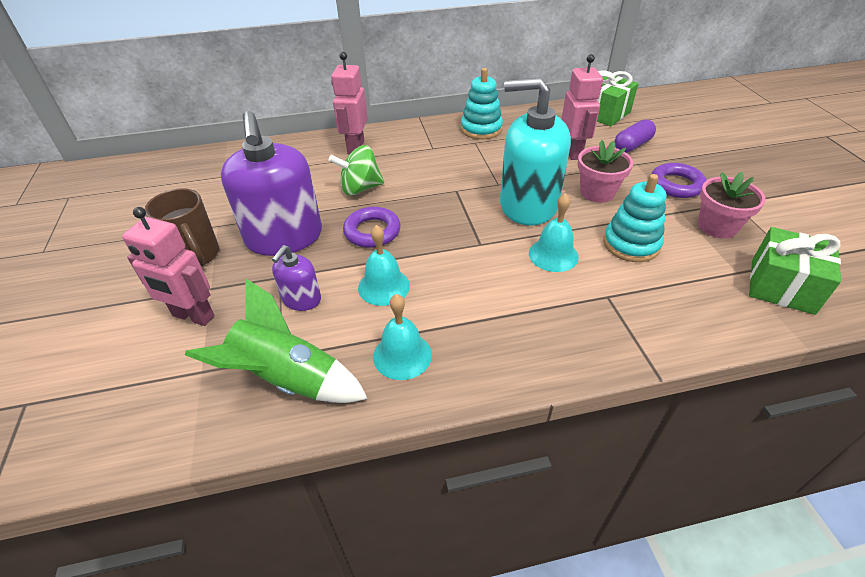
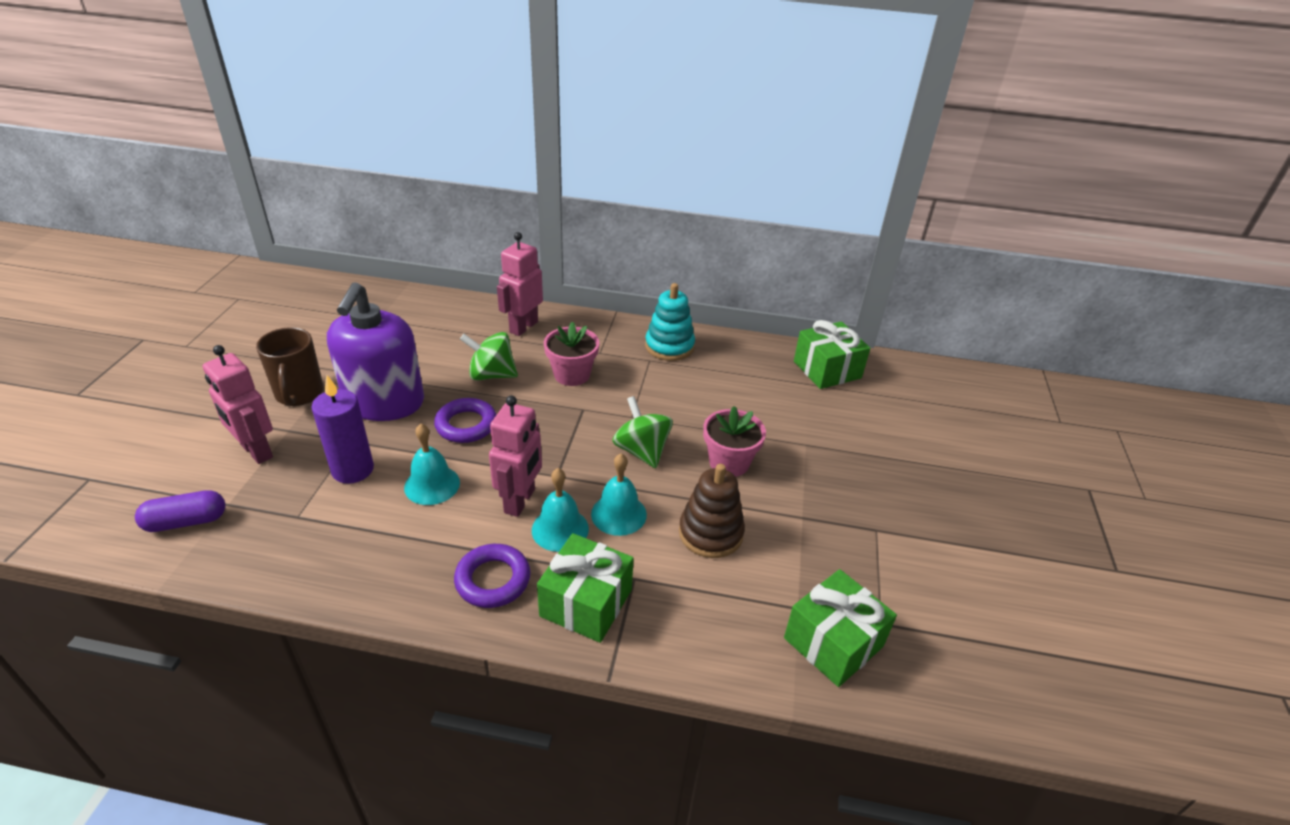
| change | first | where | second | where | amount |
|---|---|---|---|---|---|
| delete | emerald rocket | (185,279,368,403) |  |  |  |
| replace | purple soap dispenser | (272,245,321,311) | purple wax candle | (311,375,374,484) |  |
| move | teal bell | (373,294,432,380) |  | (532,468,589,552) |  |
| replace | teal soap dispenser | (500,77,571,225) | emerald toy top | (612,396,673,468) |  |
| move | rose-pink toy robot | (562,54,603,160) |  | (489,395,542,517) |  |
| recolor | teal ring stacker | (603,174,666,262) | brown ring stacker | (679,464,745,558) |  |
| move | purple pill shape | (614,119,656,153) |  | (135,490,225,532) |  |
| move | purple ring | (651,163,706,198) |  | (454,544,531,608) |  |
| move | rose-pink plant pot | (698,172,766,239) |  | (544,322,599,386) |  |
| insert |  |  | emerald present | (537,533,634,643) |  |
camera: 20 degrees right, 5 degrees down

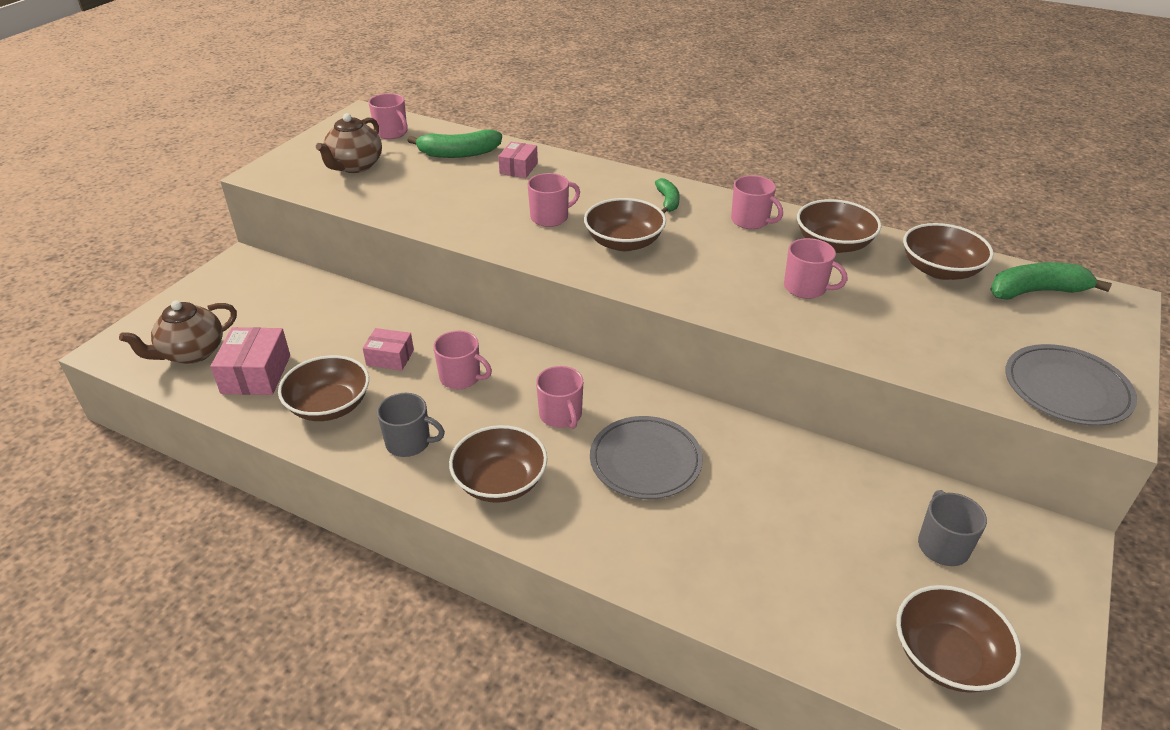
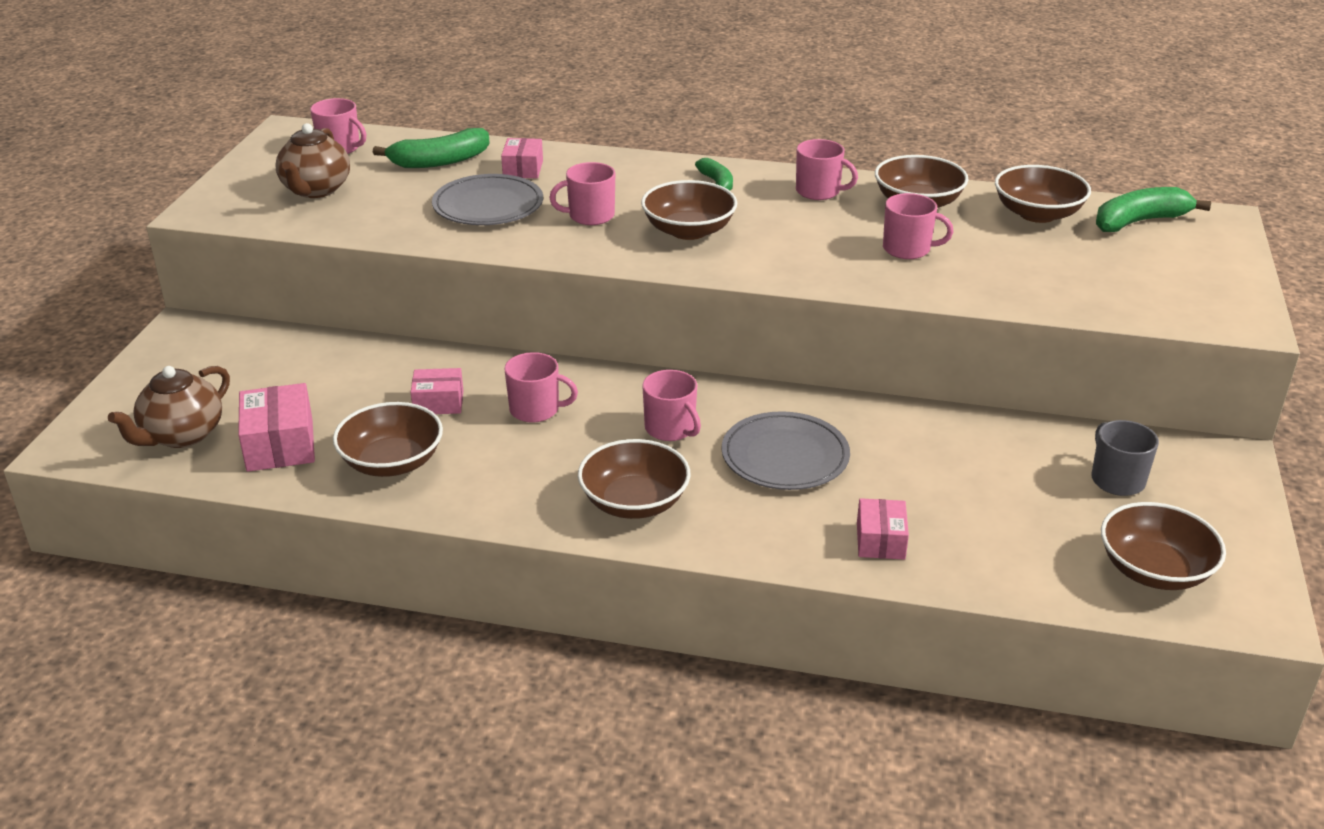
| change | first | where | second | where | amount |
|---|---|---|---|---|---|
| delete | grey tea mug | (377,393,445,457) |  |  |  |
| rotate | rose-pink tea mug | (528,173,580,227) |  | (549,162,615,225) | 150 degrees counterclockwise |
| move | grey plate | (1005,344,1137,426) |  | (432,174,543,225) |  |
| insert |  |  | rose-pink parcel | (857,498,909,560) |  |
camera: 15 degrees left, 5 degrees down

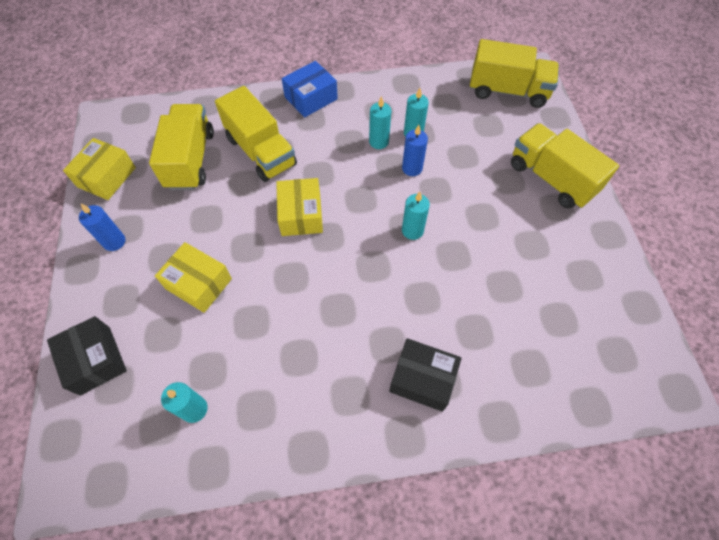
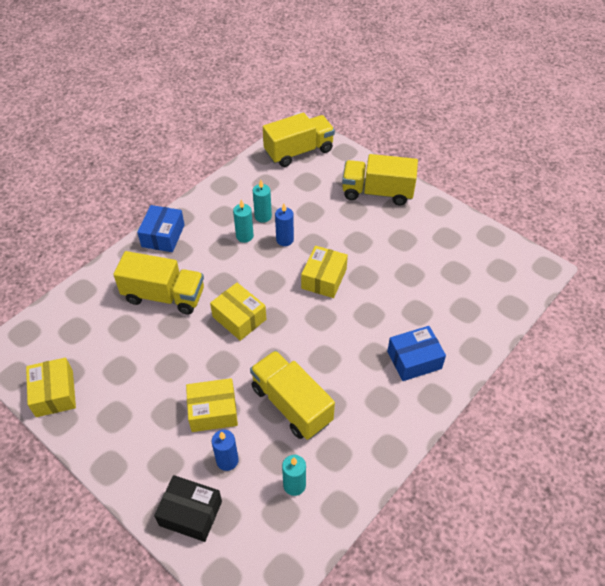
| change | first | where | second | where | amount |
|---|---|---|---|---|---|
| move | blue wax candle | (79,204,125,251) |  | (212,430,239,471) |  |
| move | yellow lorry | (149,104,214,190) |  | (250,350,335,440) |  |
| recolor | black parcel | (389,338,462,412) | blue parcel | (387,326,446,381) |  |
| replace | teal wax candle | (402,192,430,240) | yellow parcel | (301,246,348,298) |  |
camera: 40 degrees left, 10 degrees down

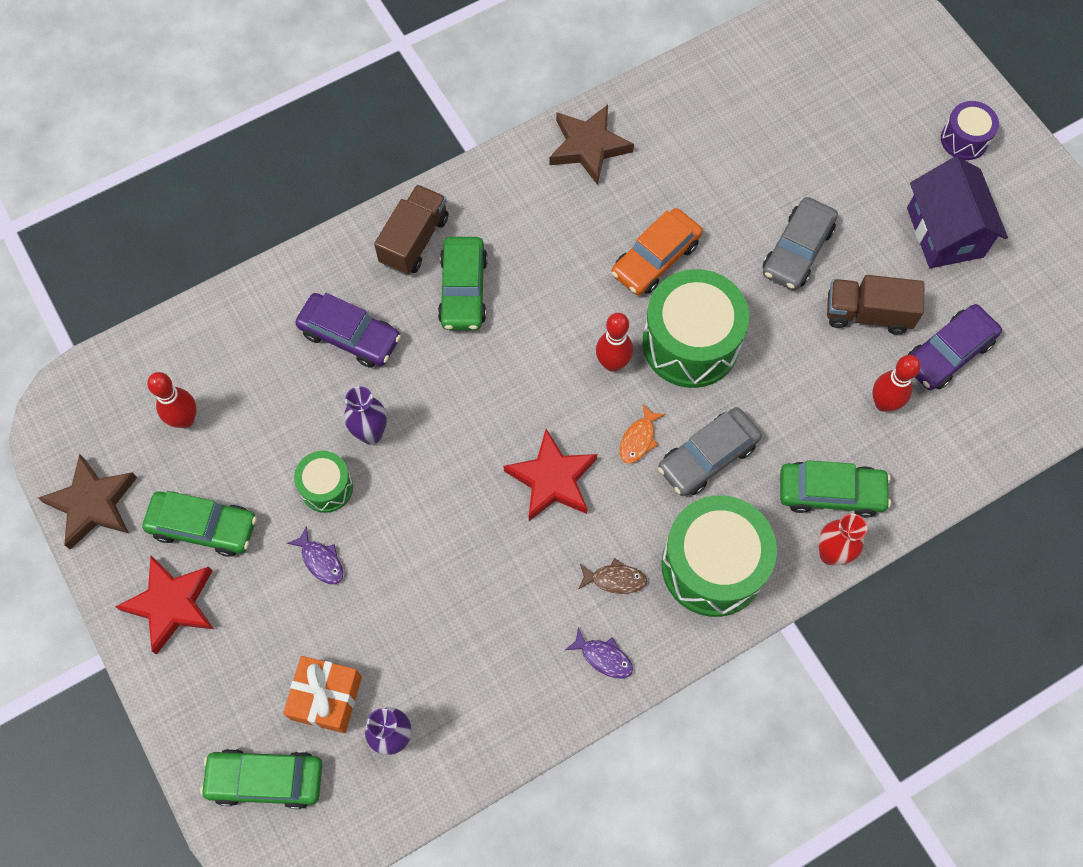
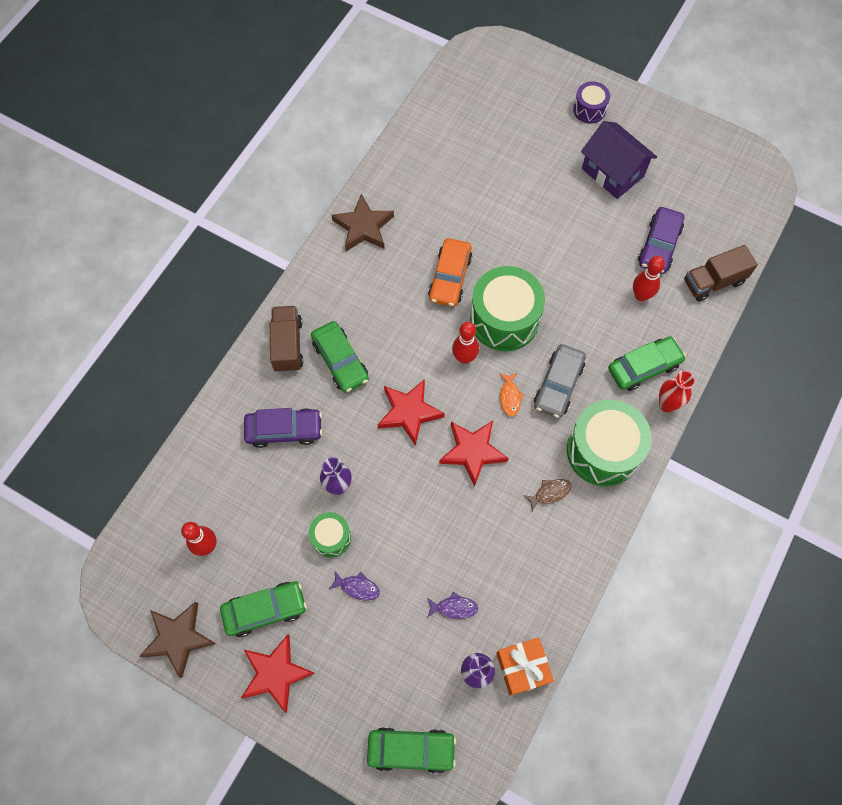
| change | first | where | second | where | amount |
|---|---|---|---|---|---|
| rotate | emerald toy car | (200,749,322,809) |  | (367,727,456,774) | 150 degrees counterclockwise |
| move | orange present | (283,656,362,733) |  | (496,638,554,696) |  |
| move | purple fish | (565,628,633,679) |  | (427,592,478,619) |  |
| delete | grey toy car | (763,197,838,290) |  |  |  |
| move | brown lorry | (827,275,925,335) |  | (684,245,758,302) |  |
| insert |  |  | crimson five-pointed star | (378,379,445,446) |  |
camera: 30 degrees left, 0 degrees up

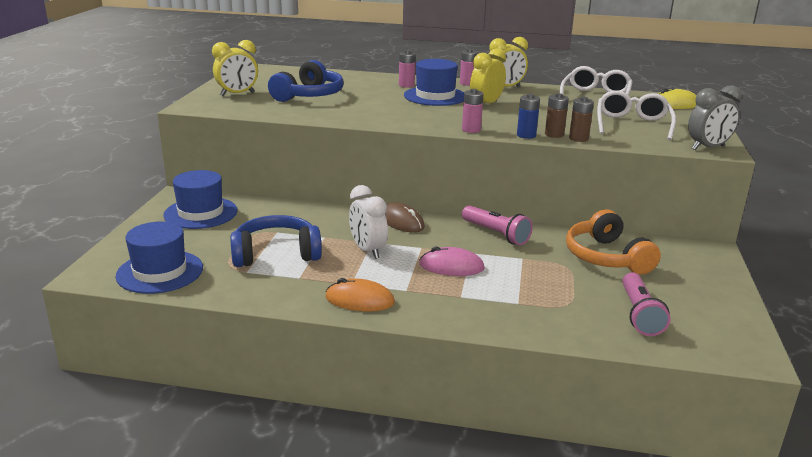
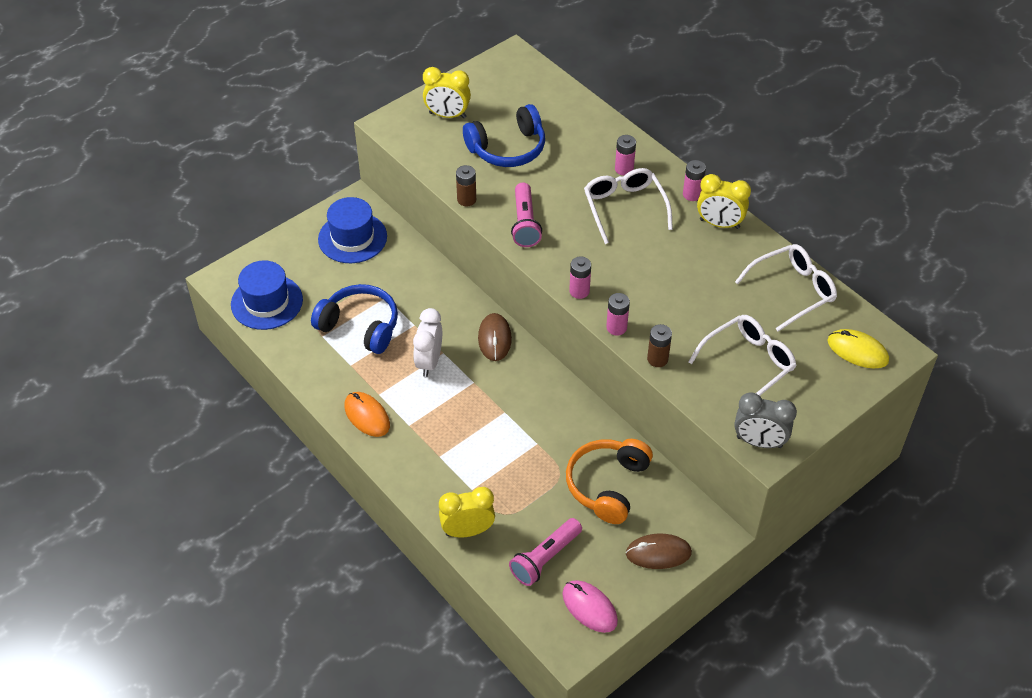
| change | first | where | second | where | amount |
|---|---|---|---|---|---|
| replace | blue tall hat | (404,59,464,106) | snow-white eyeglasses | (584,168,673,244) |  |
| move | rose-pink PC mouse | (419,246,485,276) |  | (562,580,618,633) |  |
| move | rose-pink flashlight | (462,205,533,245) |  | (511,183,542,247) |  |
| move | yellow clock | (470,48,506,103) |  | (439,487,495,537) |  |
| recolor | blue battery | (517,94,540,139) | rose-pink battery | (606,293,630,336) |  |
| move | brown battery | (545,93,569,138) |  | (456,165,476,206) |  |
| insert |  |  | brown PC mouse | (626,534,692,569) |  |
camera: 40 degrees right, 25 degrees up

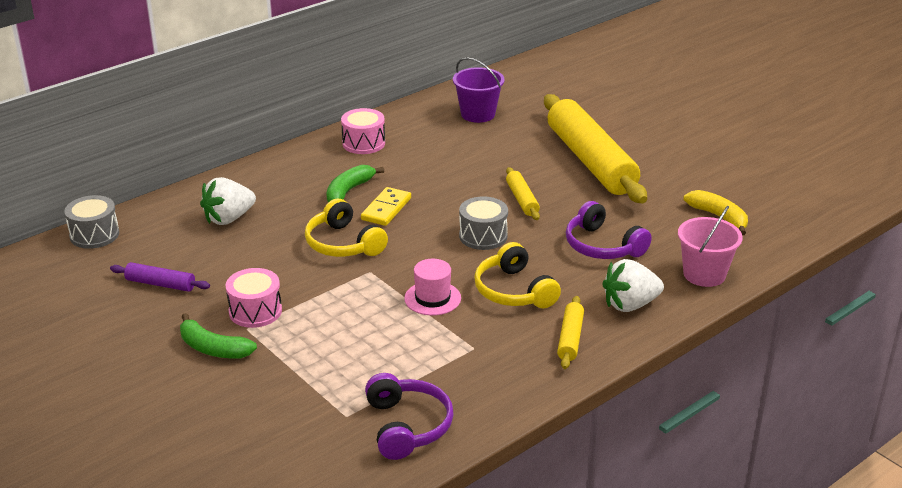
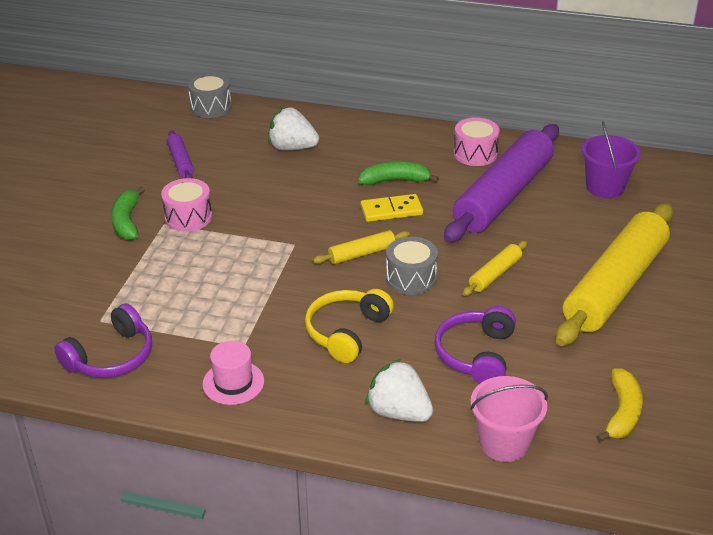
| change | first | where | second | where | amount |
|---|---|---|---|---|---|
| delete | yellow headphones | (305,199,388,257) |  |  |  |
| move | rose-pink tall hat | (404,259,461,316) |  | (202,341,264,405) |  |
| move | yellow dough roller | (557,296,584,369) |  | (313,230,410,264) |  |
| insert |  |  | purple dough roller | (444,124,559,243) |  |
camera: 55 degrees right, 5 degrees up

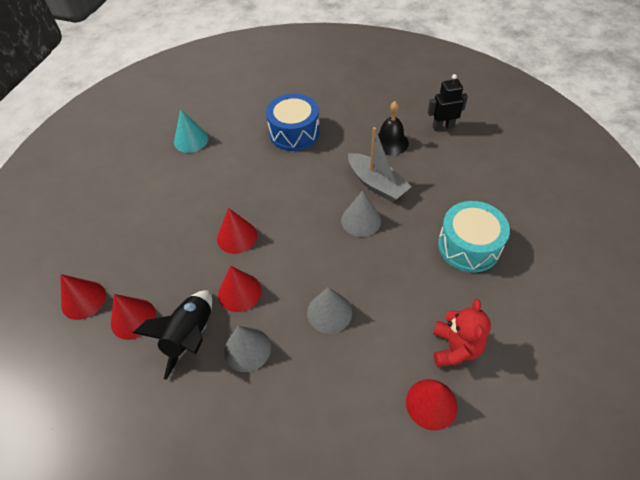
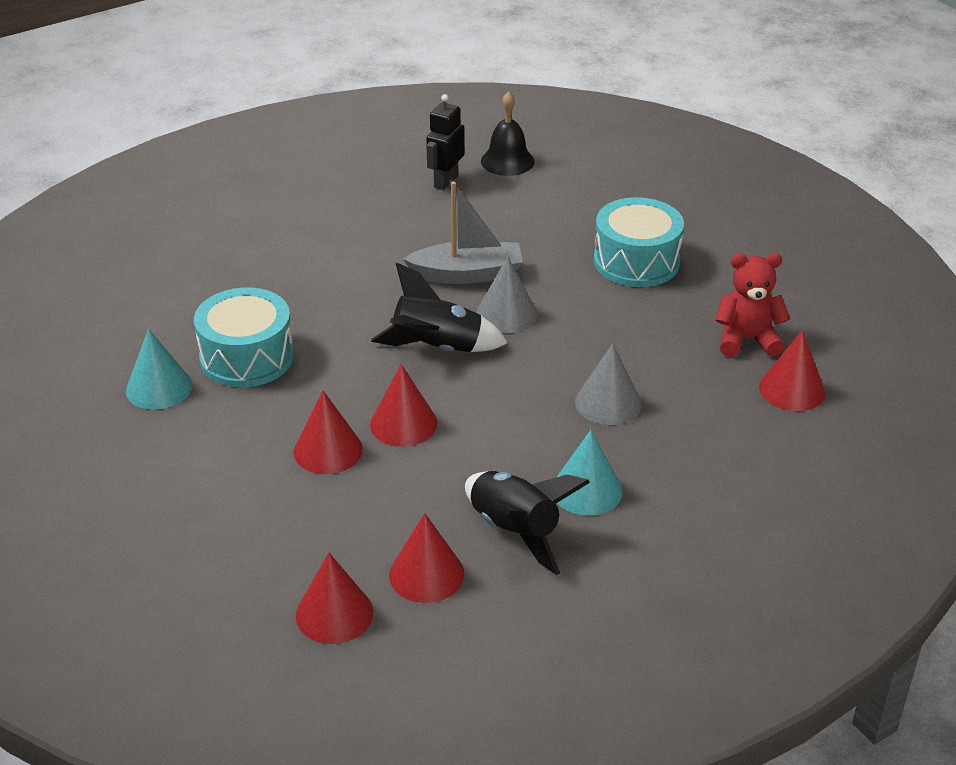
| change | first | where | second | where | amount |
|---|---|---|---|---|---|
| move | crimson cone | (218,266,262,312) |  | (294,391,363,474) |  |
| recolor | grey cone | (224,326,271,372) | teal cone | (557,430,622,516) |  |
| delete | blue toy drum | (266,93,320,151) |  |  |  |
| move | black bell | (378,101,409,156) |  | (481,91,535,176) |  |
| rotate | crimson stuffed bear | (433,299,491,367) |  | (715,253,790,357) | 45 degrees counterclockwise |
| insert |  |  | teal toy drum | (194,287,294,387) |  |
| insert |  |  | black rocket | (371,262,508,352) |  |
camera: 55 degrees left, 15 degrees down

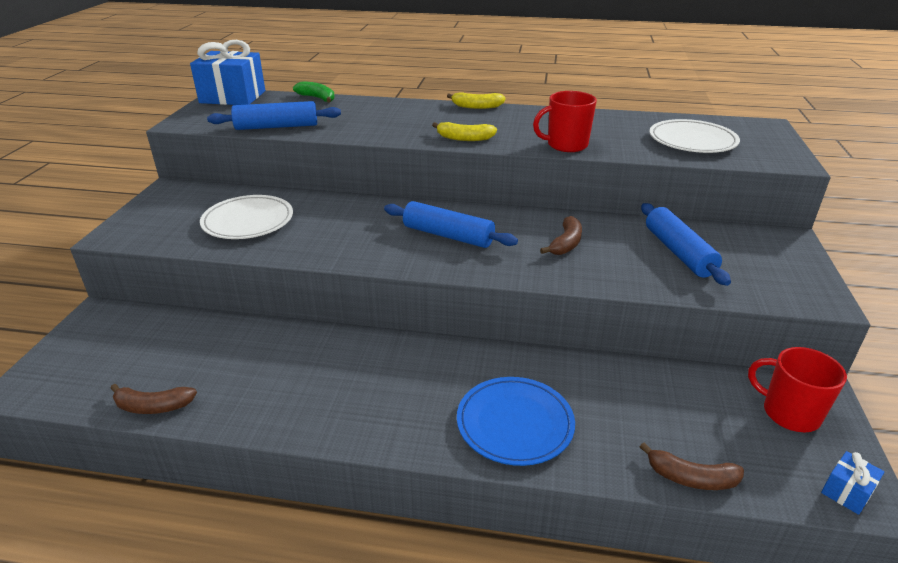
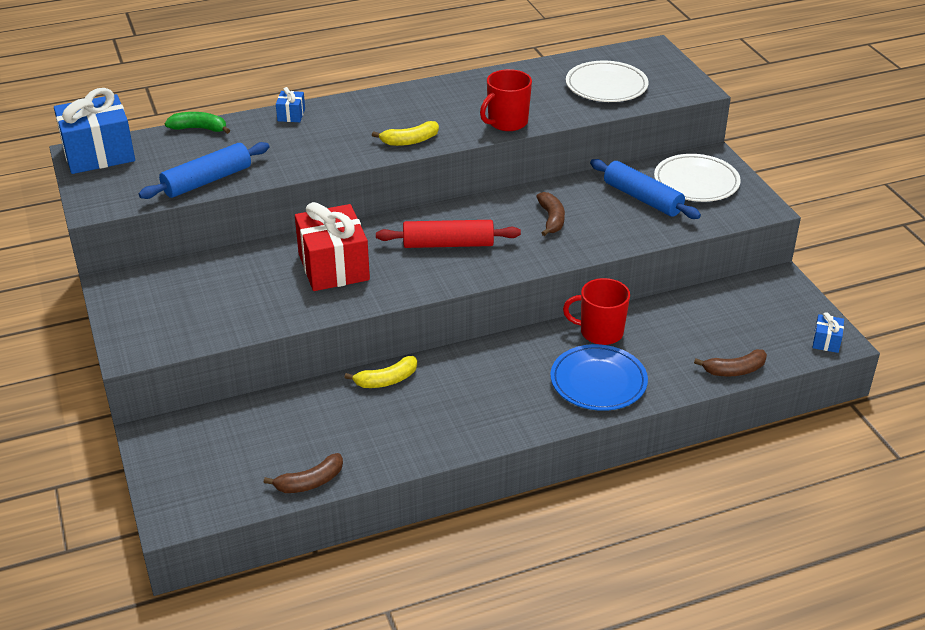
| change | first | where | second | where | amount |
|---|---|---|---|---|---|
| move | snow-white plate | (200,195,293,239) |  | (654,154,741,202) |  |
| recolor | blue dough roller | (384,201,518,248) | crimson dough roller | (376,220,521,248) |  |
| move | yellow toy banana | (447,92,505,109) |  | (344,356,417,388) |  |
| move | crimson tea mug | (748,347,847,432) |  | (563,278,630,345) |  |
| insert |  |  | blue present | (276,87,305,122) |  |
| insert |  |  | crimson present | (295,202,370,291) |  |
camera: 30 degrees left, 5 degrees up

